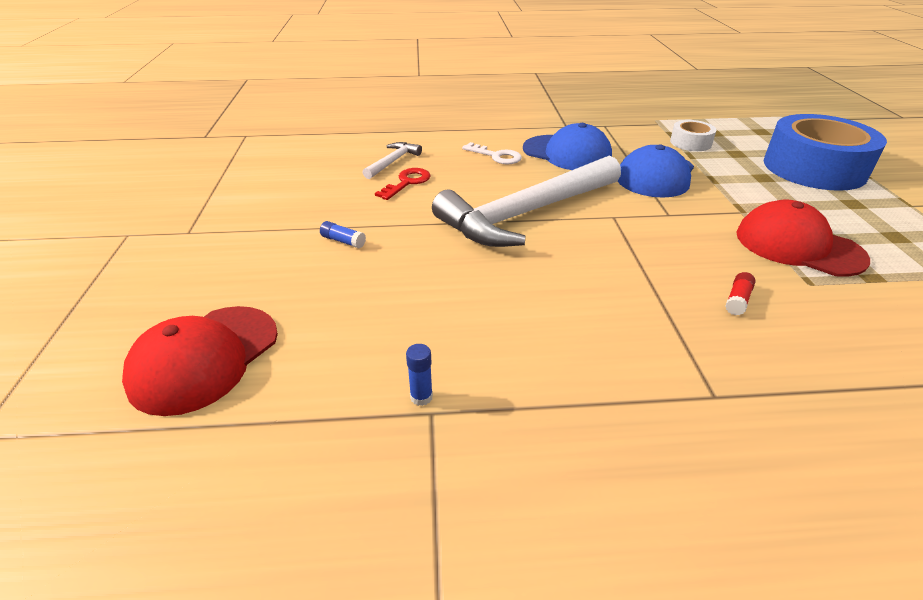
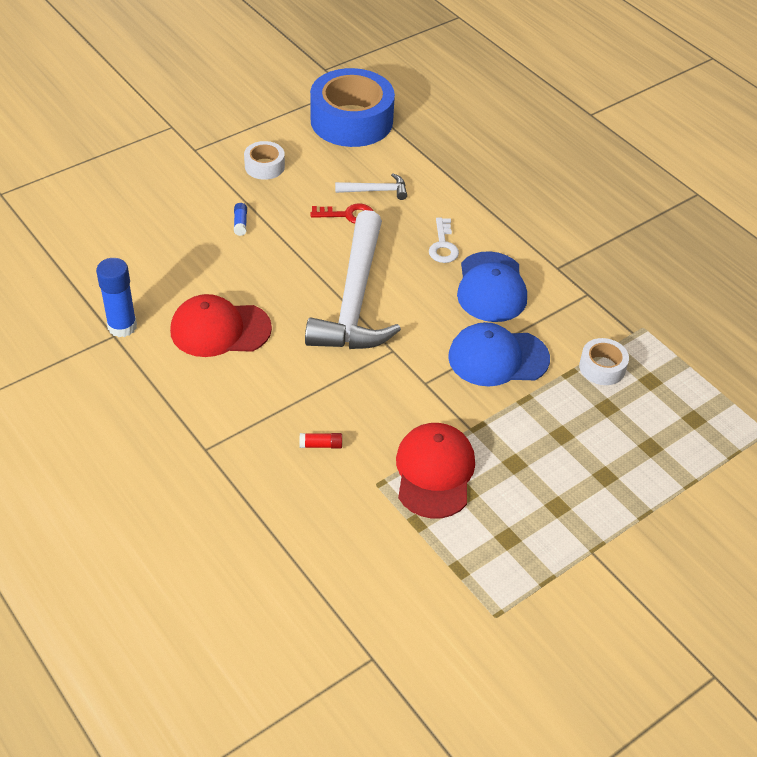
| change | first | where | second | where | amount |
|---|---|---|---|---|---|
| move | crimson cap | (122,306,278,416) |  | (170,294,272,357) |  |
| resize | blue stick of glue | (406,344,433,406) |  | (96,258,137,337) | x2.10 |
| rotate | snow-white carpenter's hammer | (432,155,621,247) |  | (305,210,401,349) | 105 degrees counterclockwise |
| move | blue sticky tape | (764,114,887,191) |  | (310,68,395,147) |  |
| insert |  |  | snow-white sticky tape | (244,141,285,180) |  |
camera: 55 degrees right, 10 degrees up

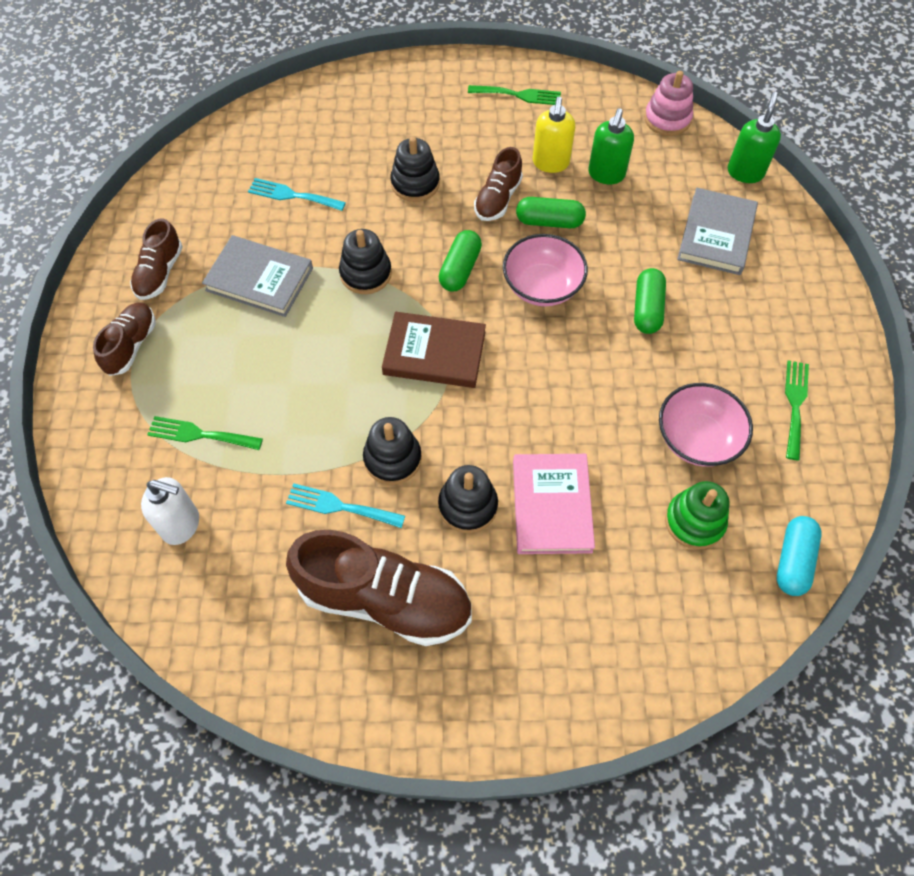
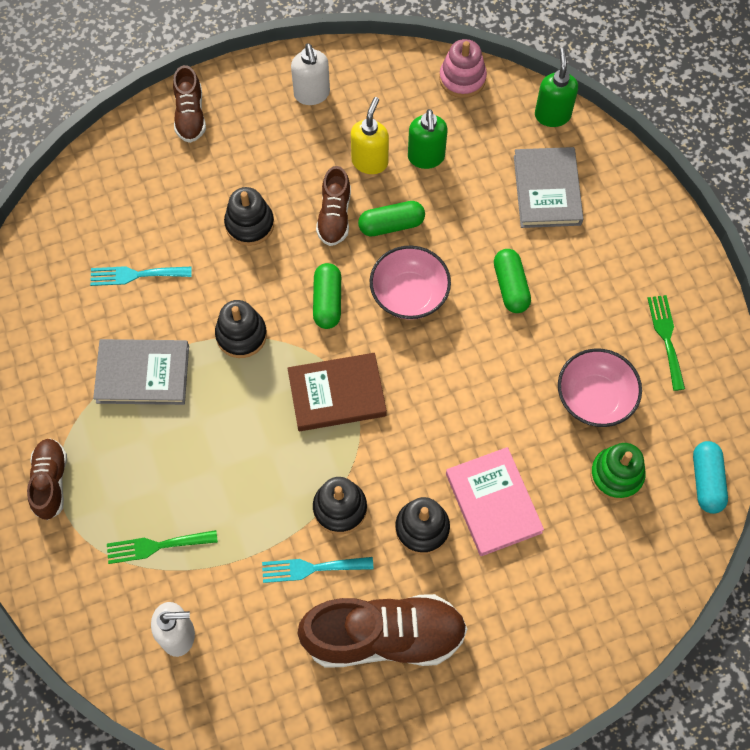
| change | first | where | second | where | amount |
|---|---|---|---|---|---|
| move | brown shoe | (130,218,183,300) |  | (173,65,206,143) |  |
| replace | emerald fork | (468,85,561,105) | snow-white soap dispenser | (291,43,330,105) |  |
| rotate | yellow soap dispenser | (533,97,575,173) |  | (351,97,389,174) | 150 degrees counterclockwise |
camera: 20 degrees left, 5 degrees up

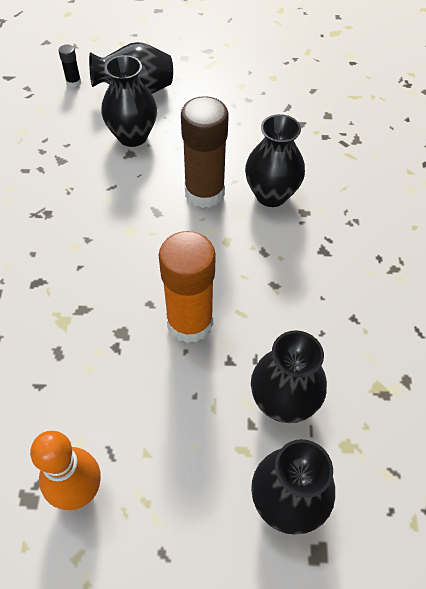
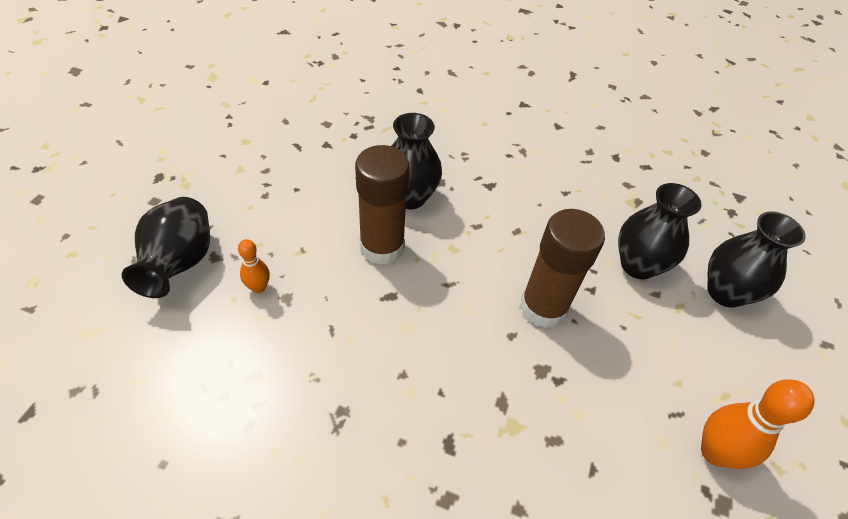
| change | first | where | second | where | amount |
|---|---|---|---|---|---|
| delete | black stick of glue | (59,45,81,87) |  |  |  |
| replace | black flower vase | (101,55,157,147) | orange bowling pin | (238,239,270,293) |  |
| recolor | orange stick of glue | (159,231,216,343) | brown stick of glue | (520,209,605,328) |  |
camera: 75 degrees left, 5 degrees down

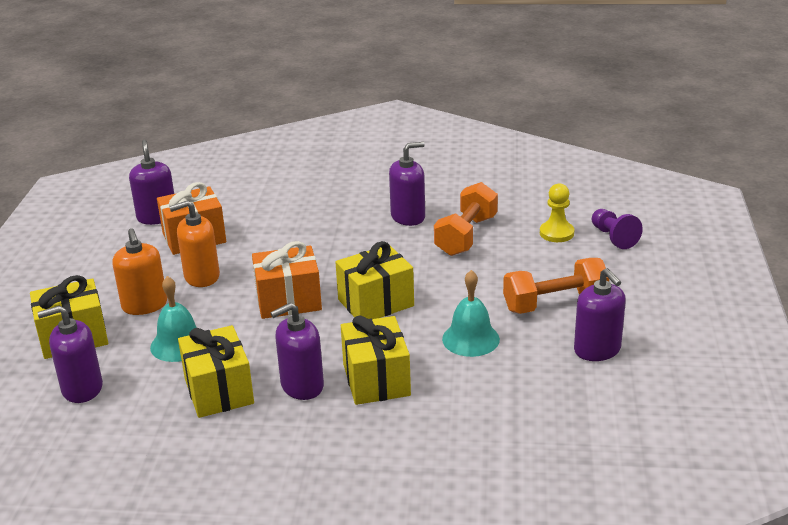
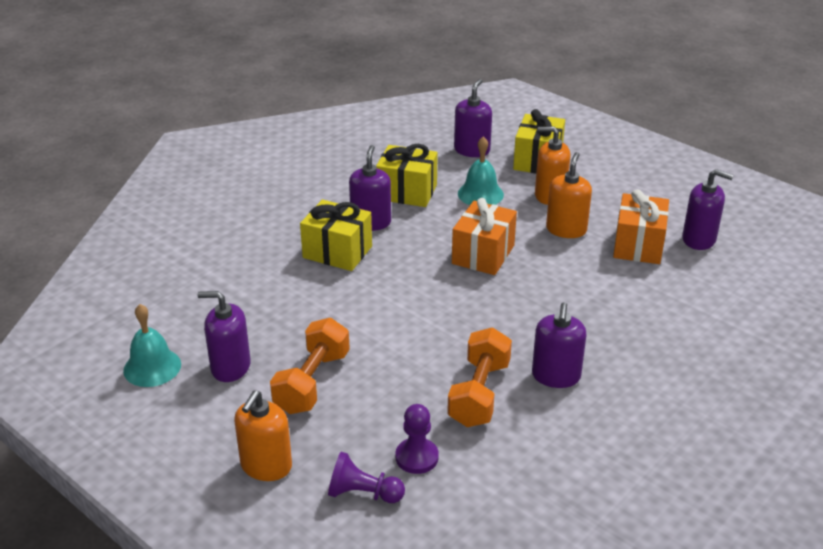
| change | first | where | second | where | amount |
|---|---|---|---|---|---|
| delete | yellow present | (335,241,414,319) |  |  |  |
| rotate | orange dumbbell | (434,182,498,256) |  | (447,327,512,427) | 45 degrees clockwise |
| move | teal bell | (442,270,500,357) |  | (123,304,181,387) |  |
| recolor | yellow pawn | (540,183,574,242) | purple pawn | (396,404,439,474) |  |
| insert |  |  | orange soap dispenser | (234,390,292,481) |  |
camera: 125 degrees right, 5 degrees up

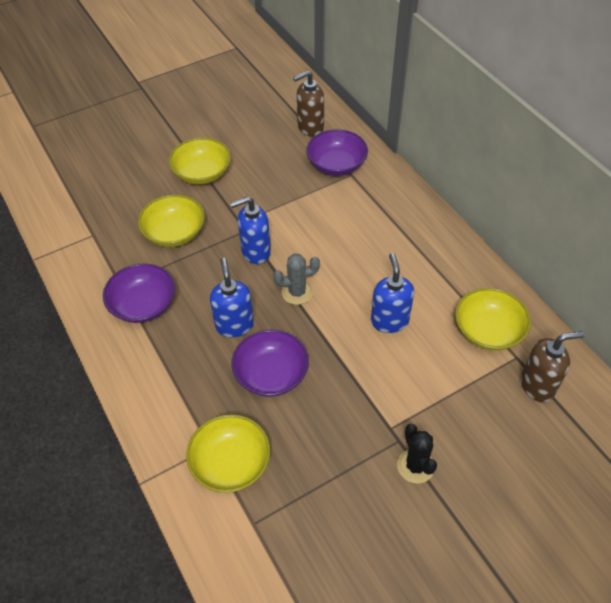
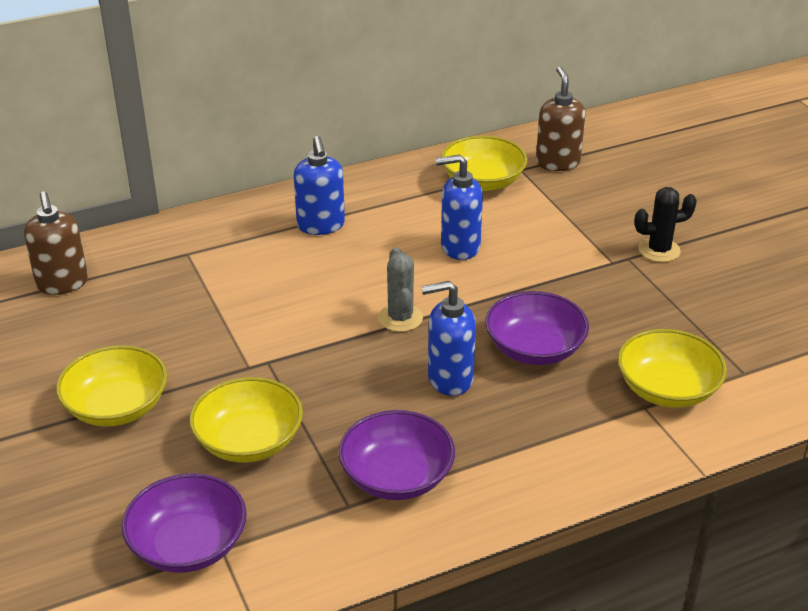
| change | first | where | second | where | amount |
|---|---|---|---|---|---|
| move | blue soap dispenser | (230,196,271,264) |  | (294,136,345,235) |  |
| move | purple deep dish | (306,129,368,176) |  | (122,473,247,573) |  |
camera: 85 degrees left, 15 degrees down

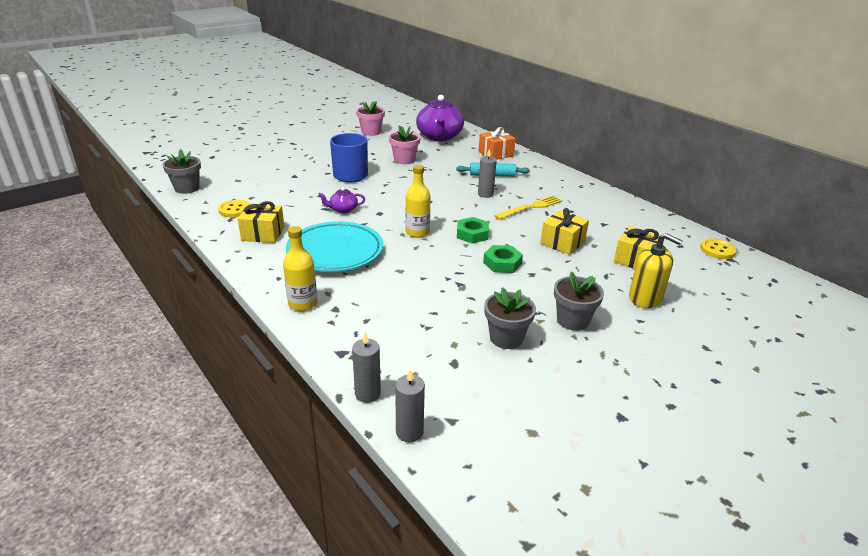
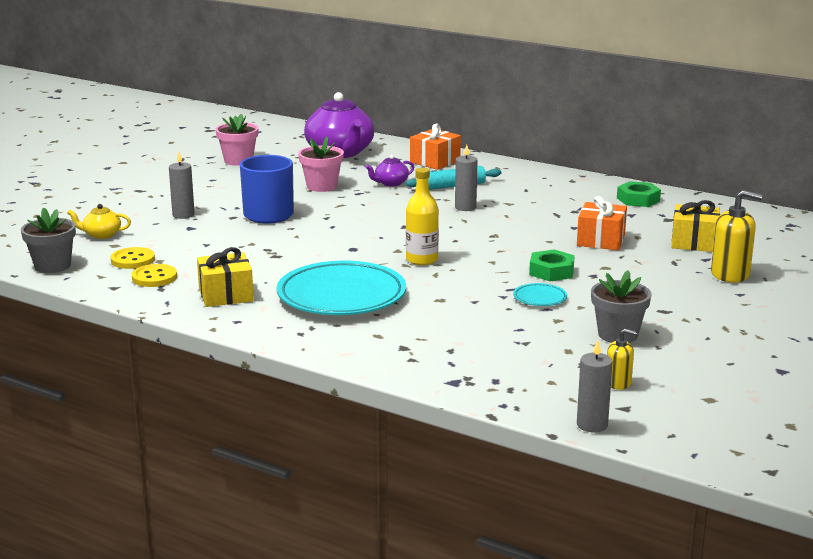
| change | first | where | second | where | amount |
|---|---|---|---|---|---|
| delete | yellow bottle | (283,226,318,311) |  |  |  |
| move | purple tea pot | (318,187,365,213) |  | (365,155,414,186) |  |
| move | grey wax candle | (352,333,381,403) |  | (169,152,195,219) |  |
| move | emerald hexagon nut | (457,217,489,244) |  | (617,181,661,207) |  |
| delete | yellow fork | (494,196,562,220) |  |  |  |
| recolor | yellow present | (540,208,589,255) | orange present | (577,196,627,250) |  |
| delete | grey plant pot | (554,272,604,331) |  |  |  |
| move | yellow sewing button | (700,239,737,259) |  | (111,247,155,269) |  |
| insert |  |  | yellow tea pot | (67,204,131,239) |  |
| insert |  |  | teal plate | (513,283,567,306) |  |
| insert |  |  | yellow soap dispenser | (607,329,637,390) |  |
camera: 20 degrees left, 10 degrees down

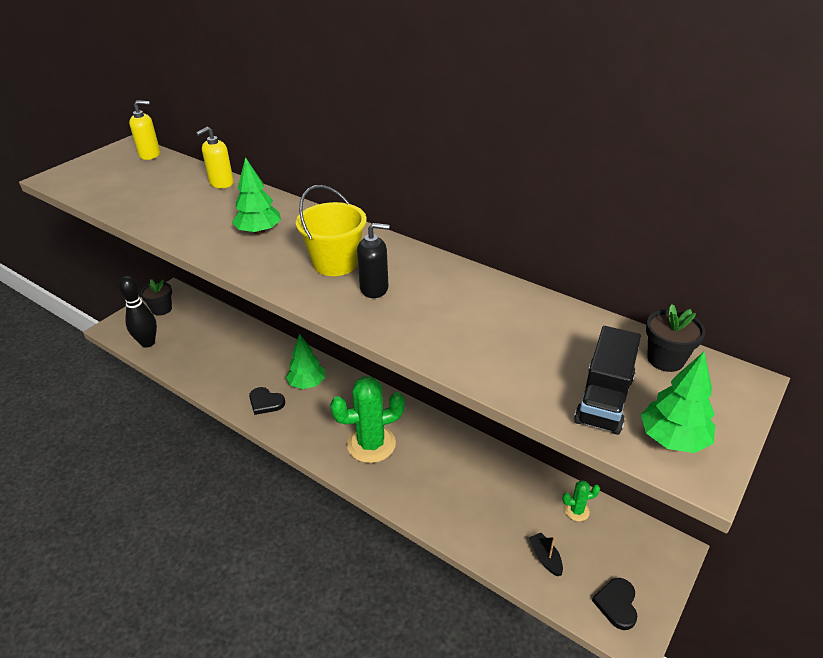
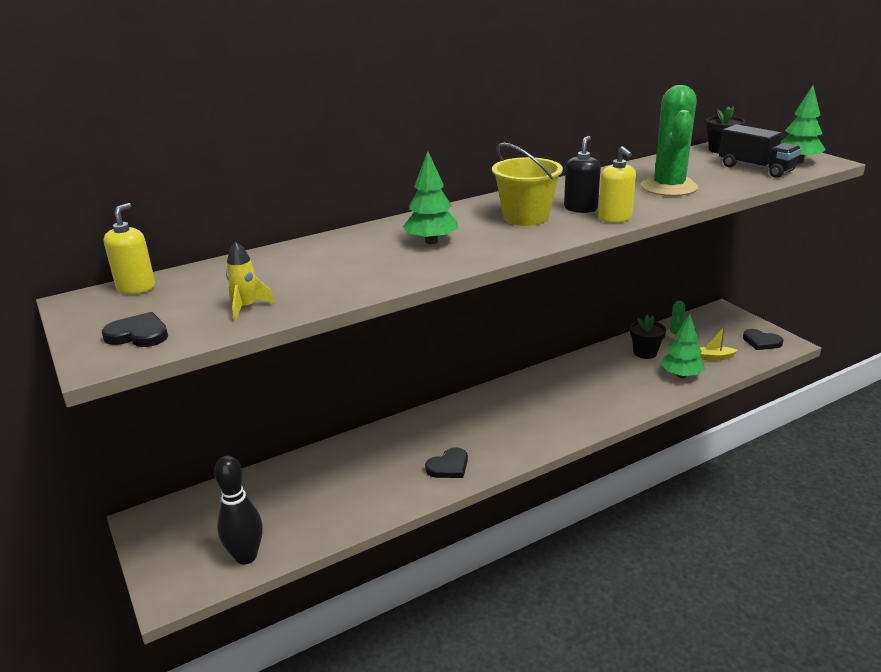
| change | first | where | second | where | amount |
|---|---|---|---|---|---|
| move | black plant pot | (140,279,172,316) |  | (630,315,666,359) |  |
| move | yellow soap dispenser | (196,127,234,188) |  | (598,146,636,223) |  |
| move | emerald toy tree | (286,334,325,389) |  | (661,314,705,378) |  |
| move | emerald saguaro cactus | (330,376,405,463) |  | (641,85,698,196) |  |
| recolor | black boat | (529,533,563,576) | yellow boat | (700,326,738,360) |  |
| insert |  |  | black heart | (102,312,168,347) |  |
| insert |  |  | yellow rocket | (226,241,275,321) |  |
camera: 65 degrees left, 10 degrees down

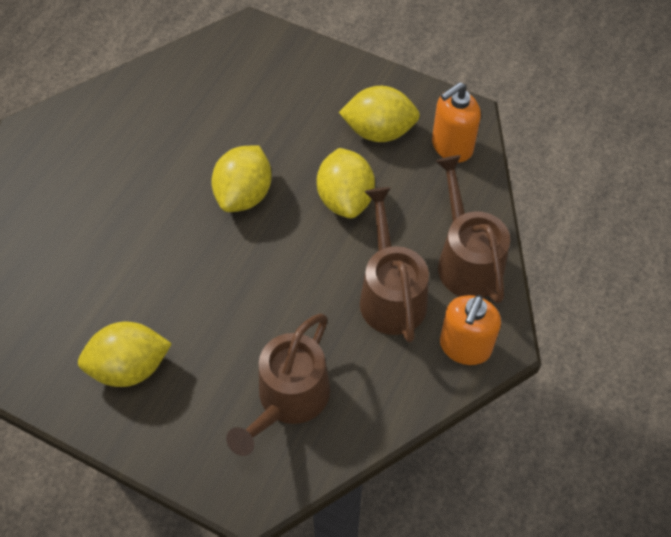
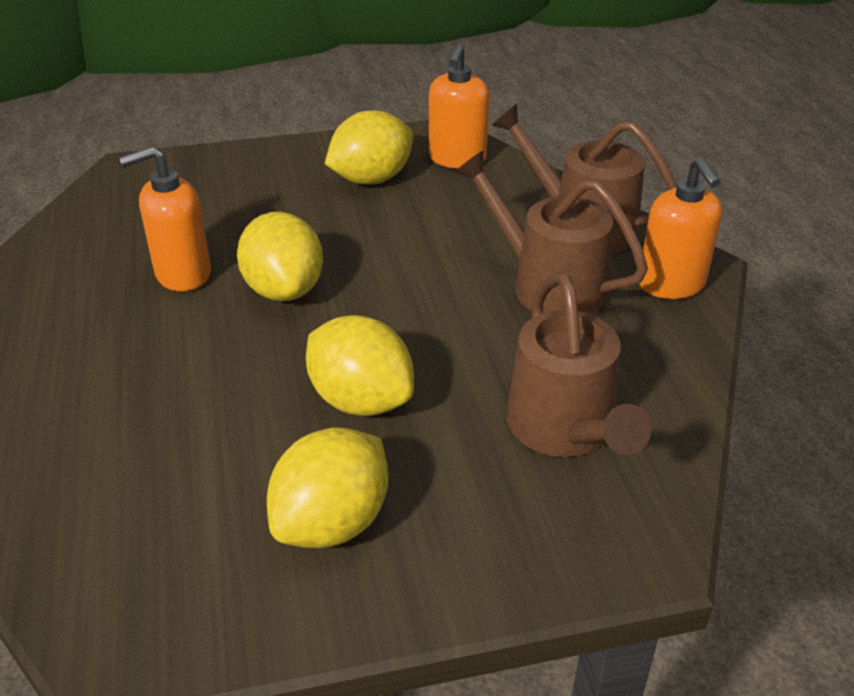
| change | first | where | second | where | amount |
|---|---|---|---|---|---|
| move | yellow toy lemon | (317,148,375,218) |  | (306,315,414,416) |  |
| insert |  |  | orange soap dispenser | (119,146,211,291) |  |
camera: 40 degrees left, 20 degrees down

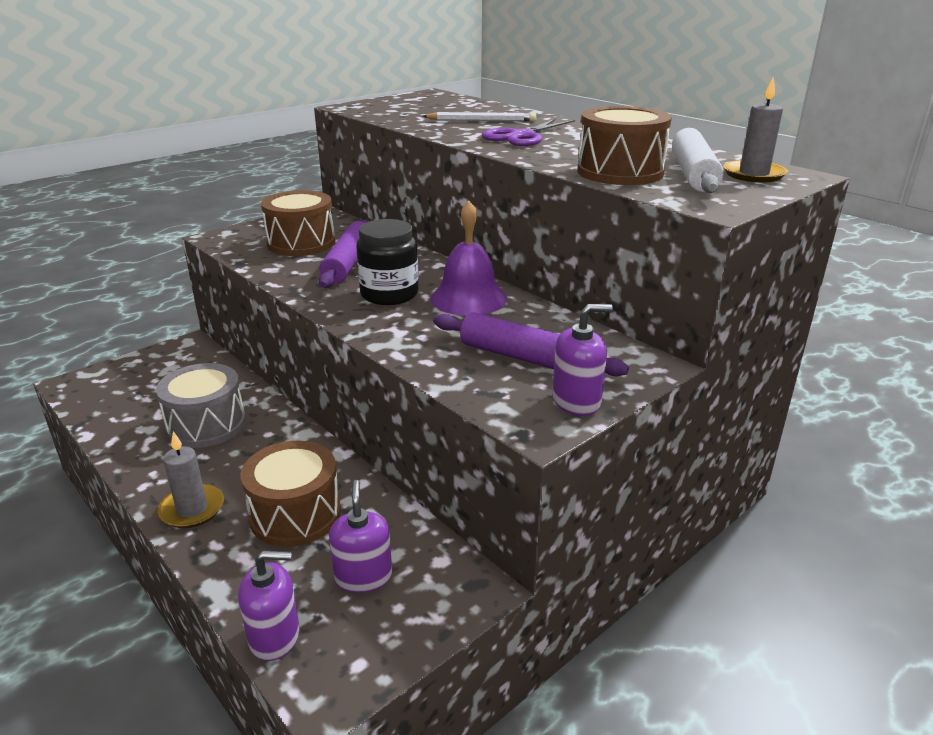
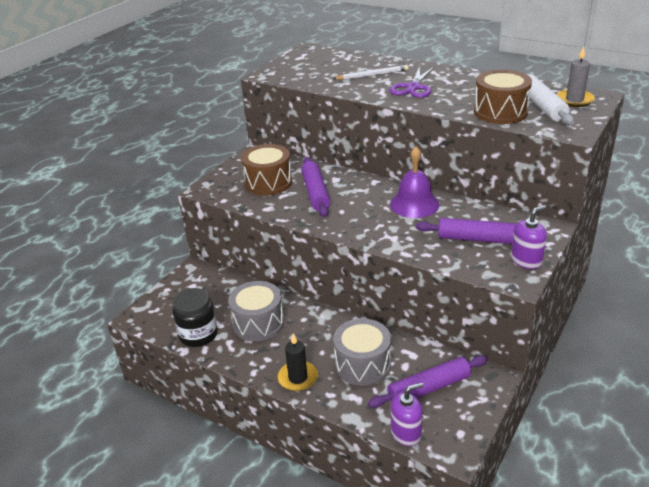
| change | first | where | second | where | amount |
|---|---|---|---|---|---|
| recolor | grey wax candle | (158,431,224,528) | black wax candle | (278,333,318,391) |  |
| recolor | brown toy drum | (240,441,341,547) | grey toy drum | (333,319,391,386) |  |
| replace | purple soap dispenser | (329,480,392,593) | purple dough roller | (368,355,488,408) |  |
| move | black jam jar | (356,219,419,305) |  | (173,288,218,347) |  |
camera: 15 degrees left, 5 degrees up

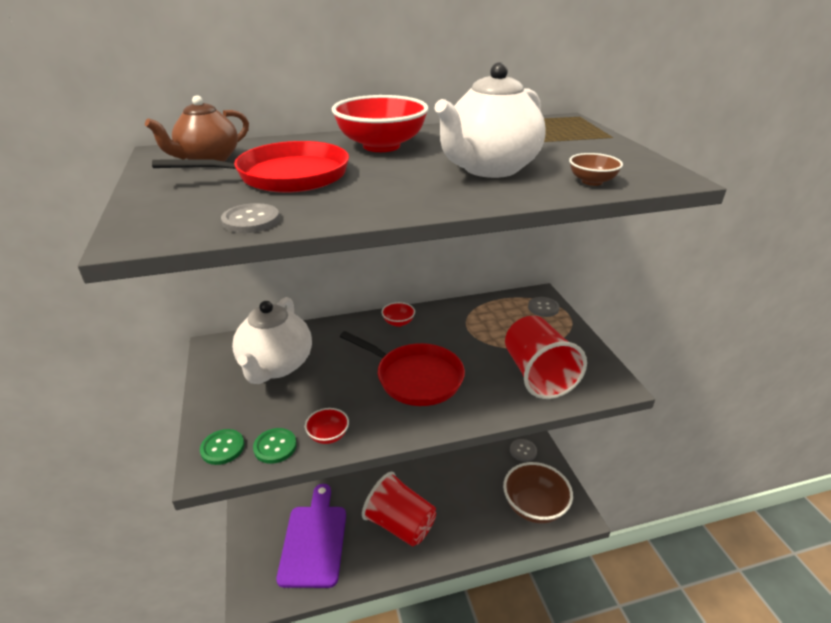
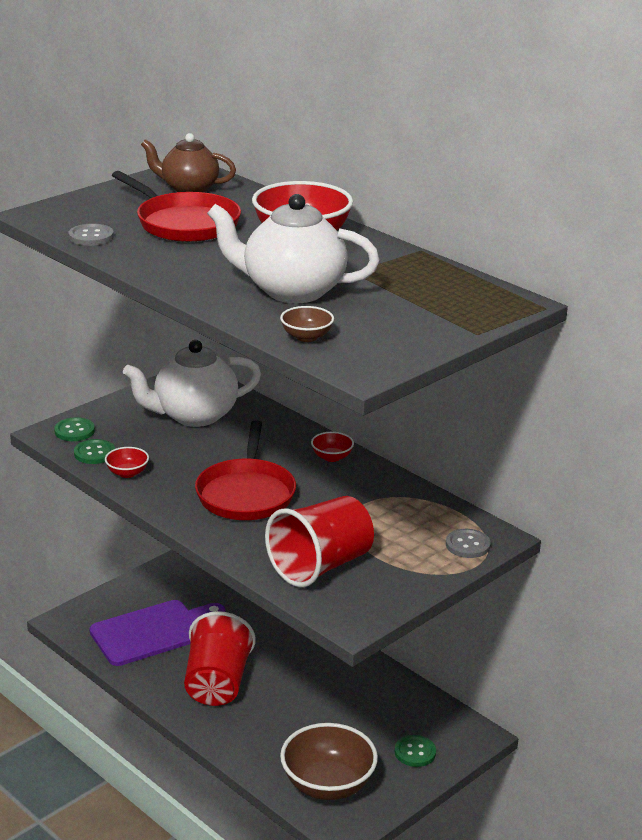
| change | first | where | second | where | amount |
|---|---|---|---|---|---|
| recolor | grey sewing button | (510,439,537,462) | emerald sewing button | (395,735,436,767) |  |
camera: 60 degrees right, 5 degrees down

